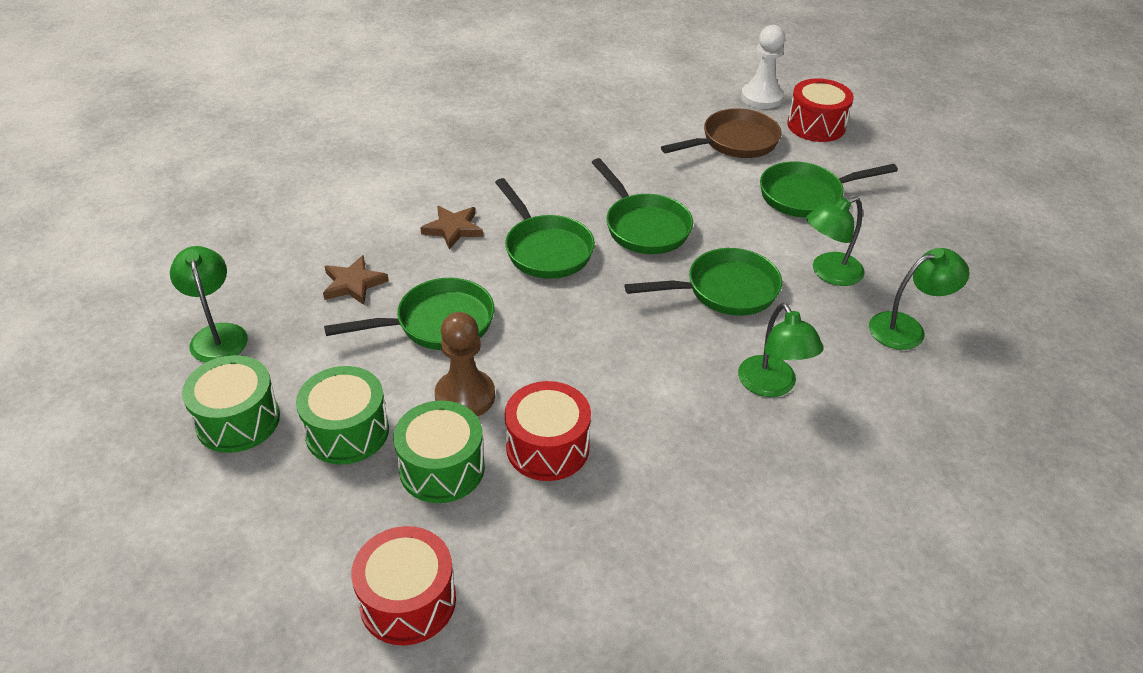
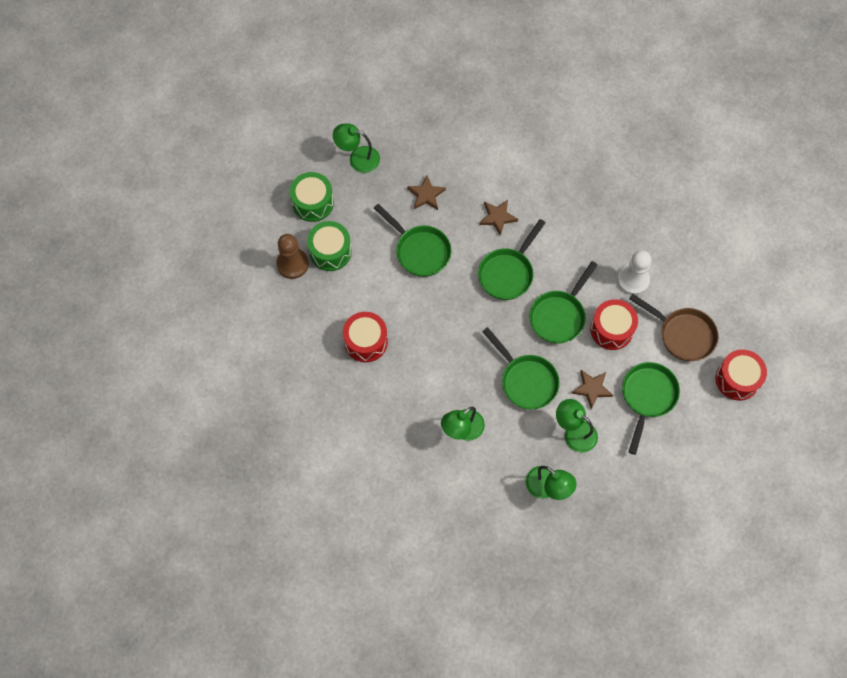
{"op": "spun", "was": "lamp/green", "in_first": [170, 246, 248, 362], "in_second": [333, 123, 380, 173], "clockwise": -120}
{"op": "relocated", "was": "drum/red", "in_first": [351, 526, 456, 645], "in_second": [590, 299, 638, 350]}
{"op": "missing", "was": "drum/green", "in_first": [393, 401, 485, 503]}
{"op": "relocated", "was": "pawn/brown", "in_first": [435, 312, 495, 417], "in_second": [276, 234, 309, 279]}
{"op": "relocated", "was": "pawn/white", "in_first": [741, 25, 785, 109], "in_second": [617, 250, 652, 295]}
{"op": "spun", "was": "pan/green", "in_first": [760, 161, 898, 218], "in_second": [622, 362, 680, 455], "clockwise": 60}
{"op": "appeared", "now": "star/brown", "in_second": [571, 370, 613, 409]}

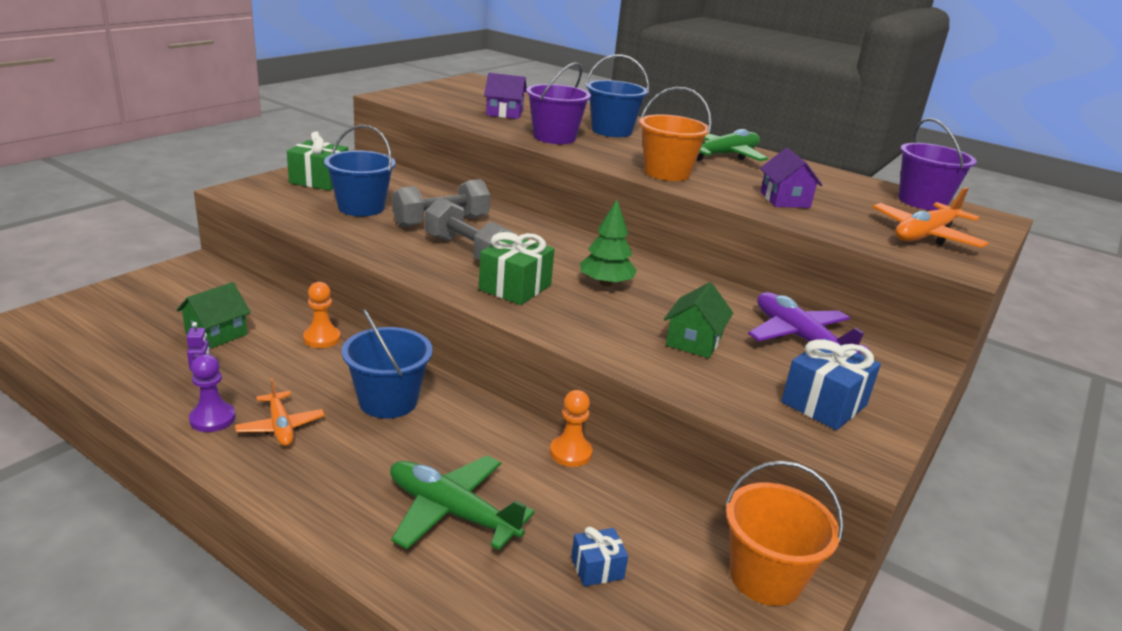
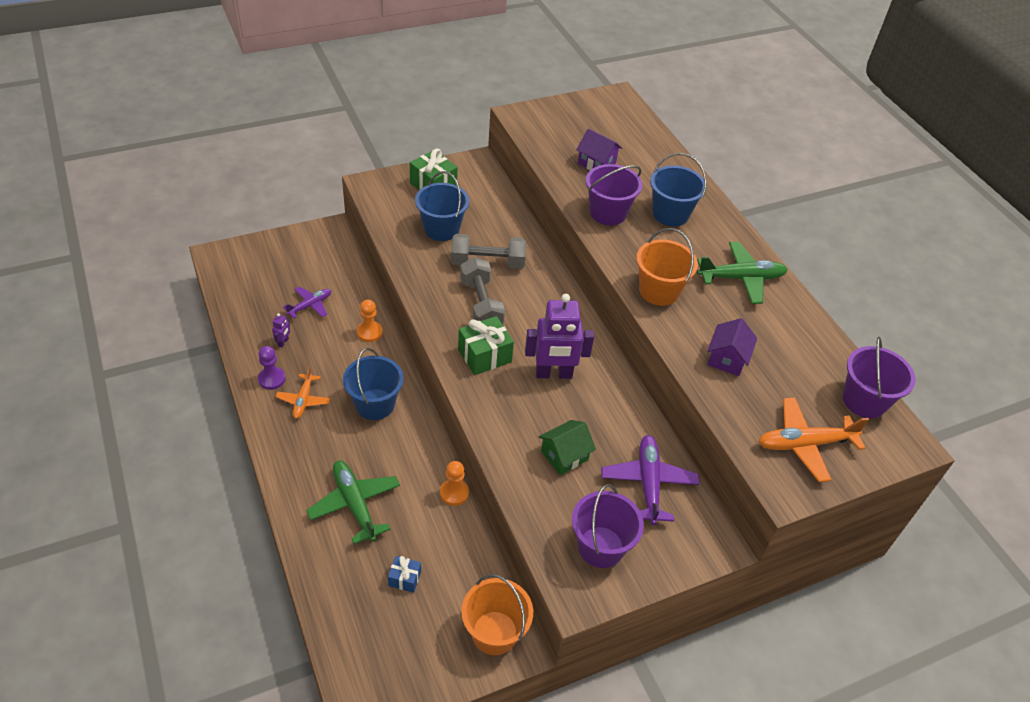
{"op": "exchanged", "was": "house/green", "now": "plane/purple", "in_first": [176, 282, 251, 349], "in_second": [283, 287, 331, 318]}
{"op": "exchanged", "was": "tree/green", "now": "robot/purple", "in_first": [580, 200, 637, 287], "in_second": [525, 294, 594, 379]}
{"op": "exchanged", "was": "gift/blue", "now": "bucket/purple", "in_first": [781, 339, 881, 430], "in_second": [572, 484, 644, 568]}

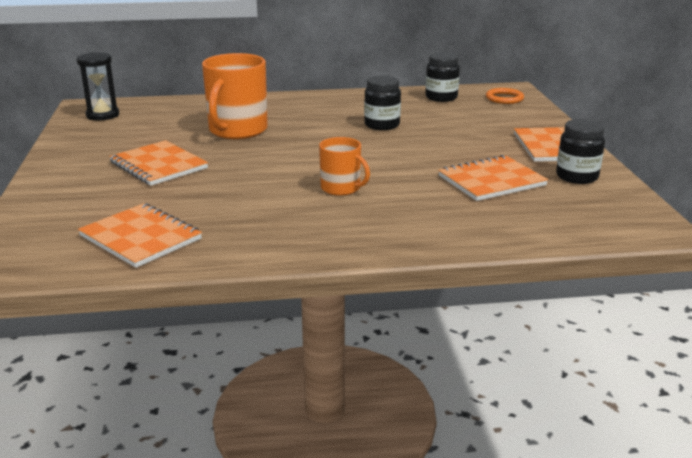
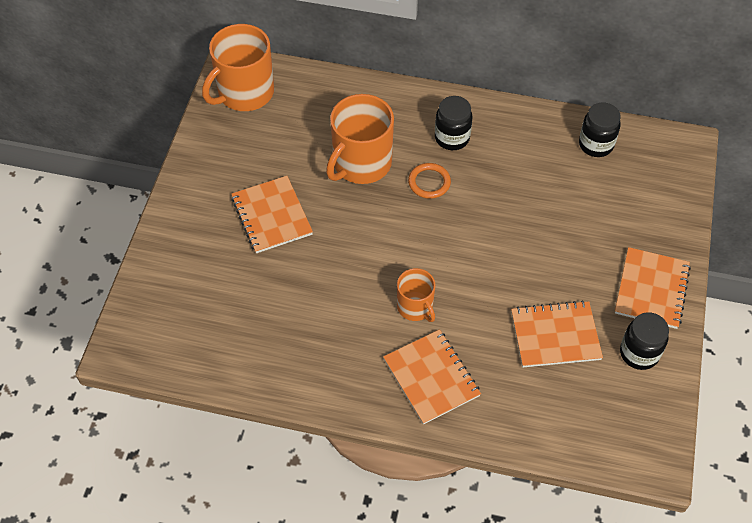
{"op": "exchanged", "was": "hourglass/black", "now": "mug/orange", "in_first": [77, 52, 119, 121], "in_second": [202, 24, 274, 111]}
{"op": "relocated", "was": "notebook/orange", "in_first": [78, 203, 202, 268], "in_second": [383, 329, 481, 424]}
{"op": "relocated", "was": "jar/black", "in_first": [364, 75, 401, 130], "in_second": [435, 96, 473, 150]}
{"op": "relocated", "was": "ring/orange", "in_first": [486, 88, 524, 104], "in_second": [408, 163, 451, 199]}

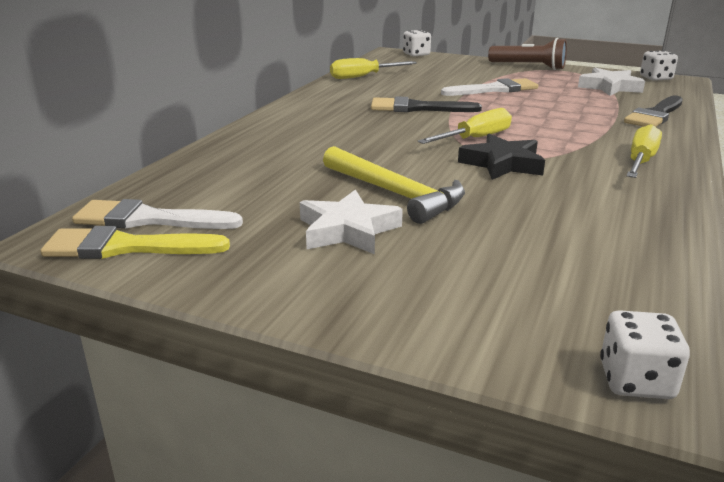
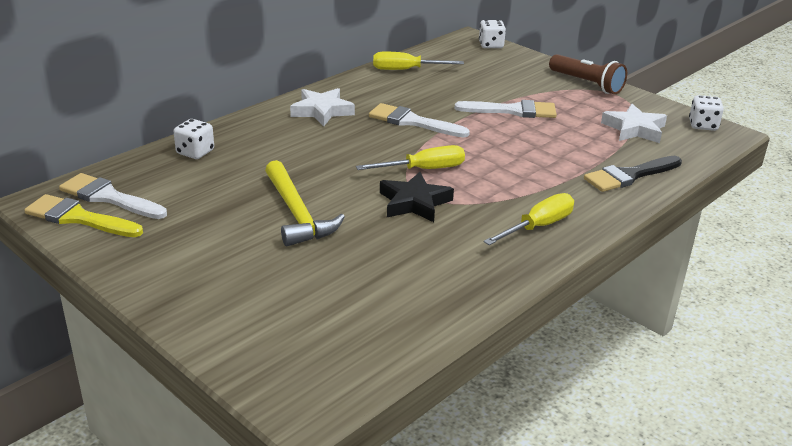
{"op": "relocated", "was": "star/white", "in_first": [300, 190, 403, 254], "in_second": [290, 88, 355, 126]}
{"op": "colour", "was": "brush/black", "now": "brush/white", "in_first": [371, 96, 482, 112], "in_second": [369, 103, 470, 137]}
{"op": "relocated", "was": "dice/white", "in_first": [600, 310, 690, 399], "in_second": [174, 119, 214, 159]}

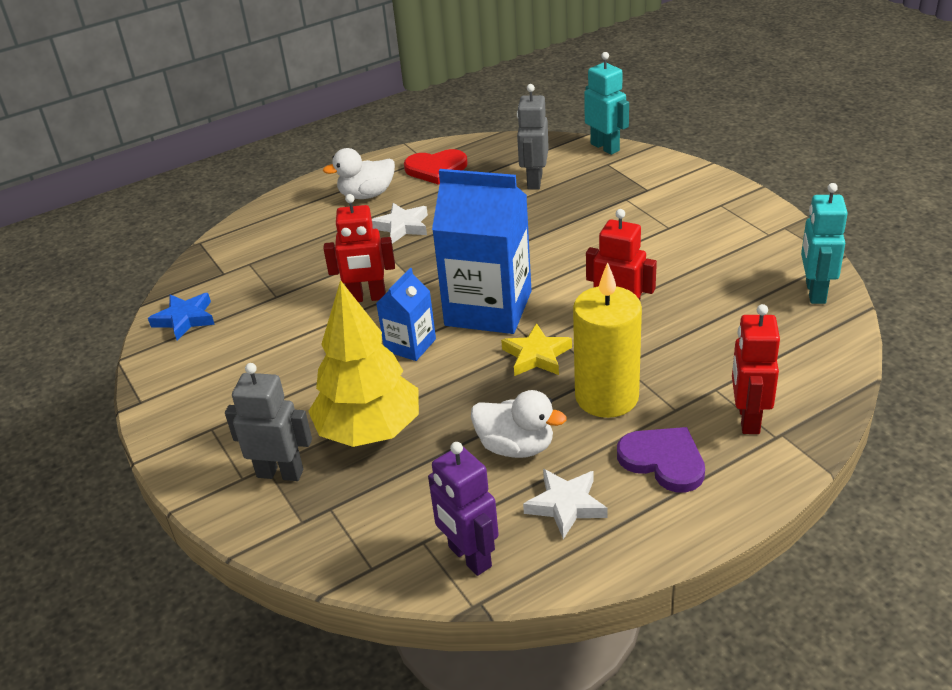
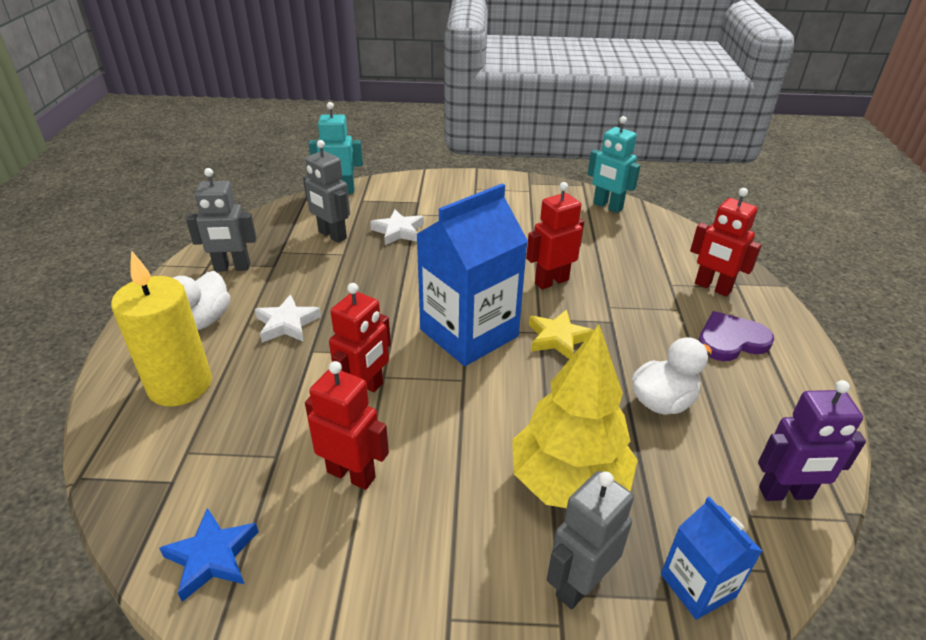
{"op": "relocated", "was": "carton/blue", "in_first": [376, 268, 436, 361], "in_second": [661, 497, 762, 620]}
{"op": "exchanged", "was": "heart/red", "now": "robot/grey", "in_first": [404, 149, 468, 185], "in_second": [186, 168, 257, 272]}
{"op": "relocated", "was": "star/white", "in_first": [523, 469, 607, 539], "in_second": [370, 209, 424, 245]}
{"op": "relocated", "was": "candle/yellow", "in_first": [573, 262, 642, 418], "in_second": [111, 250, 212, 406]}
{"op": "appeared", "now": "robot/red", "in_second": [305, 361, 389, 490]}

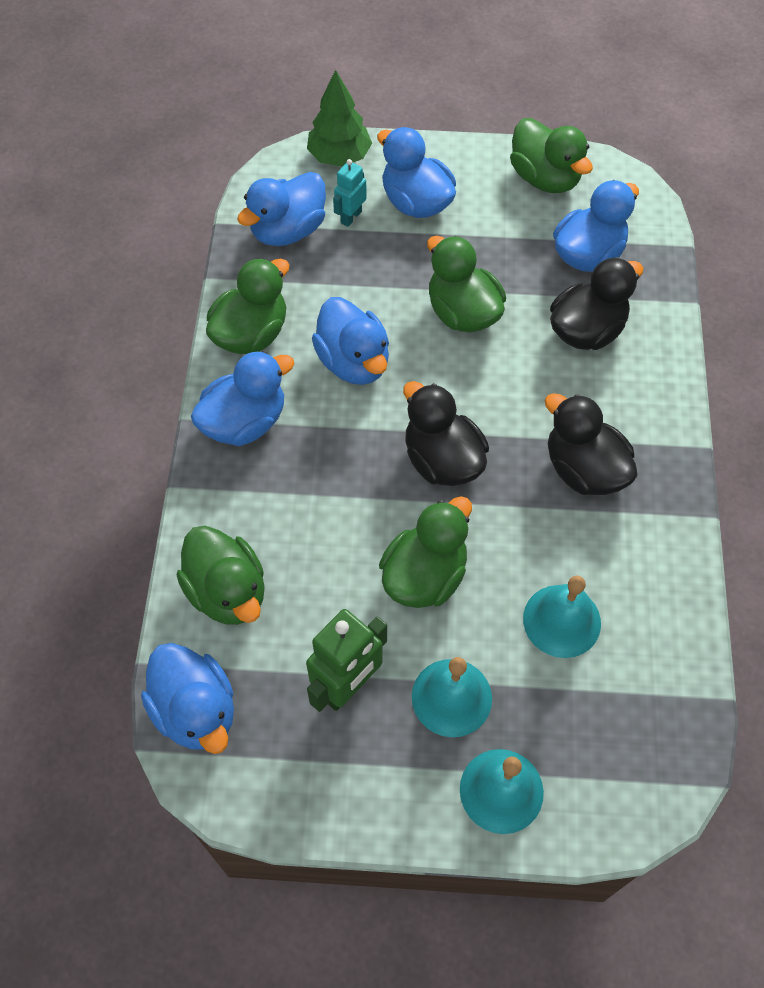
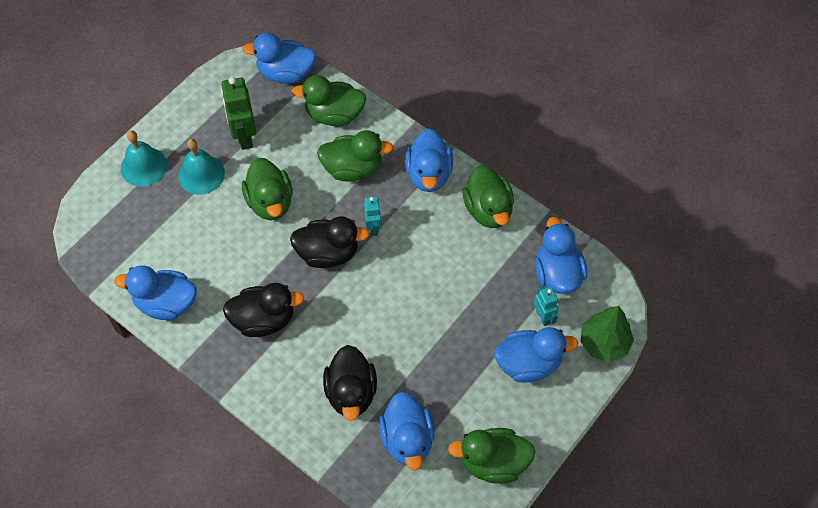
{"op": "relocated", "was": "duck/blue", "in_first": [312, 297, 389, 385], "in_second": [114, 266, 197, 320]}
{"op": "relocated", "was": "duck/green", "in_first": [427, 236, 506, 332], "in_second": [317, 130, 394, 182]}
{"op": "missing", "was": "bell/turquoise", "in_first": [523, 575, 601, 658]}
{"op": "appeared", "now": "robot/turquoise", "in_second": [364, 196, 382, 236]}

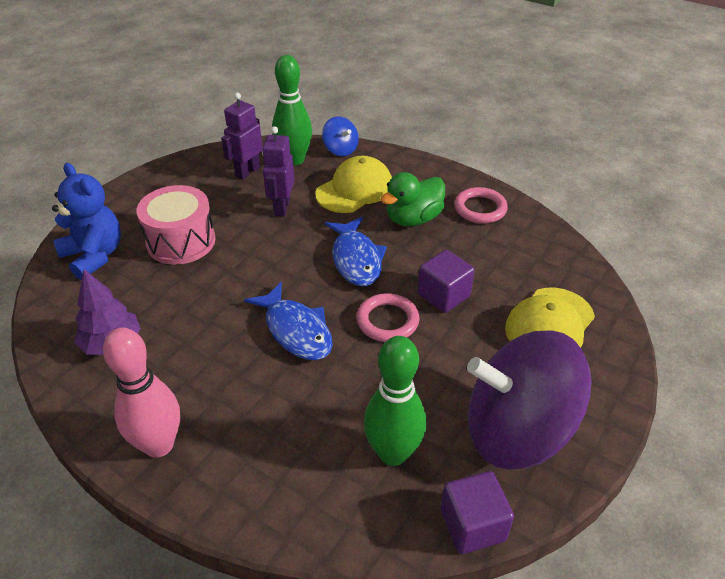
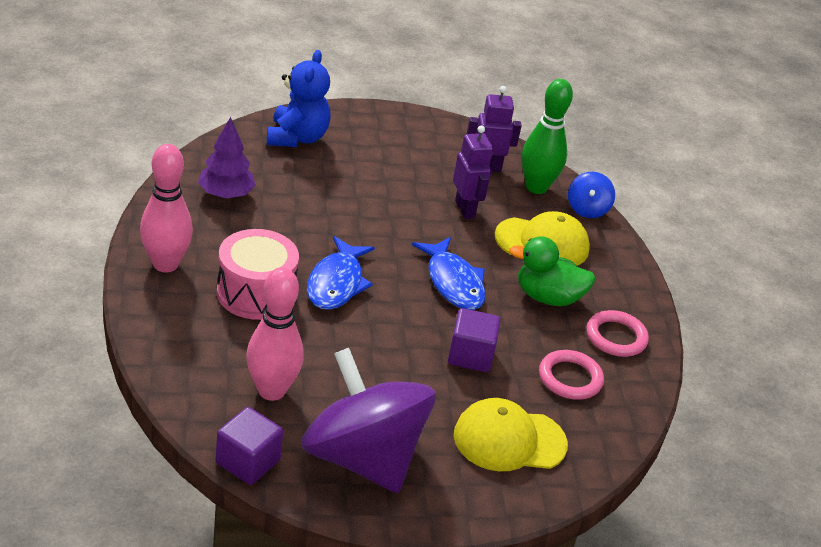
{"op": "relocated", "was": "drum/pink", "in_first": [136, 185, 215, 265], "in_second": [217, 229, 299, 320]}
{"op": "spun", "was": "robot/purple", "in_first": [262, 126, 295, 216], "in_second": [453, 125, 493, 219], "clockwise": 105}
{"op": "spun", "was": "fish/blue", "in_first": [325, 217, 387, 286], "in_second": [412, 237, 486, 310], "clockwise": -60}
{"op": "relocated", "was": "ring/pink", "in_first": [357, 293, 420, 342], "in_second": [539, 350, 604, 400]}
{"op": "colour", "was": "bowling pin/green", "now": "bowling pin/pink", "in_first": [364, 336, 426, 466], "in_second": [246, 267, 304, 401]}

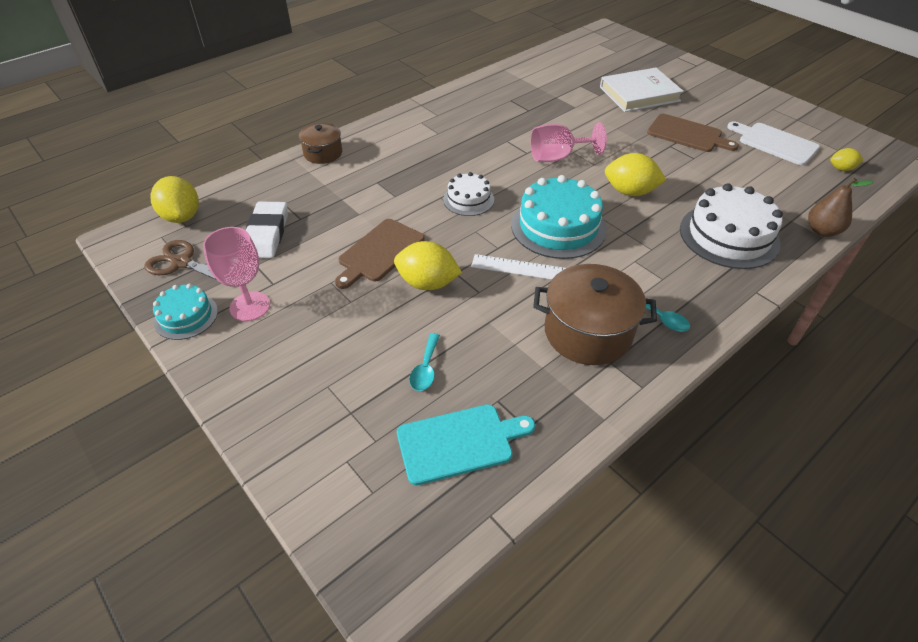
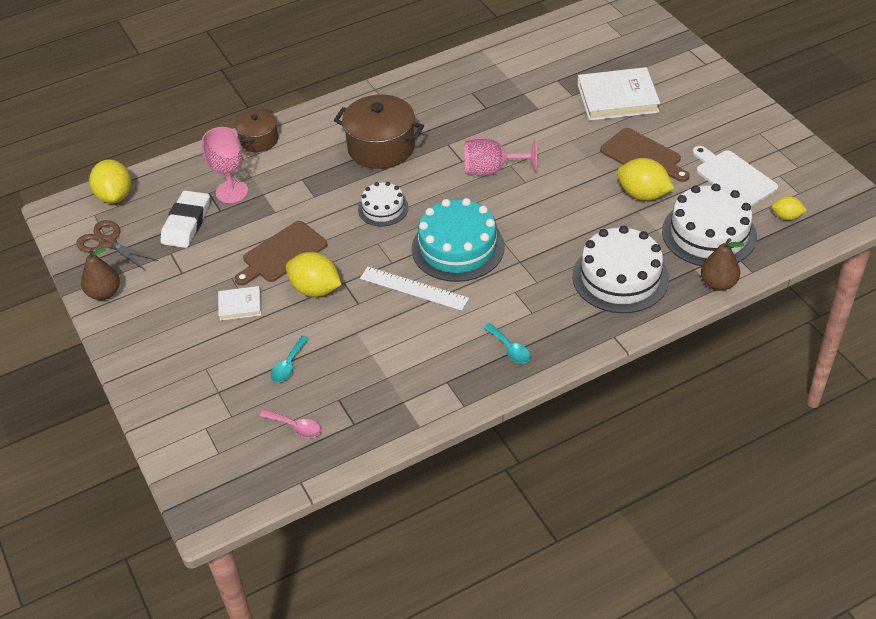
{"op": "exchanged", "was": "cake/turquoise", "now": "pear/brown", "in_first": [153, 284, 218, 340], "in_second": [81, 246, 120, 300]}
{"op": "relocated", "was": "goblet/pink", "in_first": [203, 227, 270, 321], "in_second": [202, 127, 248, 203]}
{"op": "exchanged", "was": "cutting board/turquoise", "now": "spoon/pink", "in_first": [397, 404, 535, 485], "in_second": [260, 409, 321, 438]}
{"op": "relocated", "was": "pot/brown", "in_first": [533, 264, 657, 365], "in_second": [334, 95, 424, 169]}
{"op": "relocated", "was": "lemon/yellow", "in_first": [605, 153, 666, 196], "in_second": [617, 158, 674, 200]}
{"op": "appeared", "now": "book/white", "in_second": [218, 286, 261, 321]}
{"op": "appeared", "now": "cake/white", "in_second": [662, 184, 757, 266]}

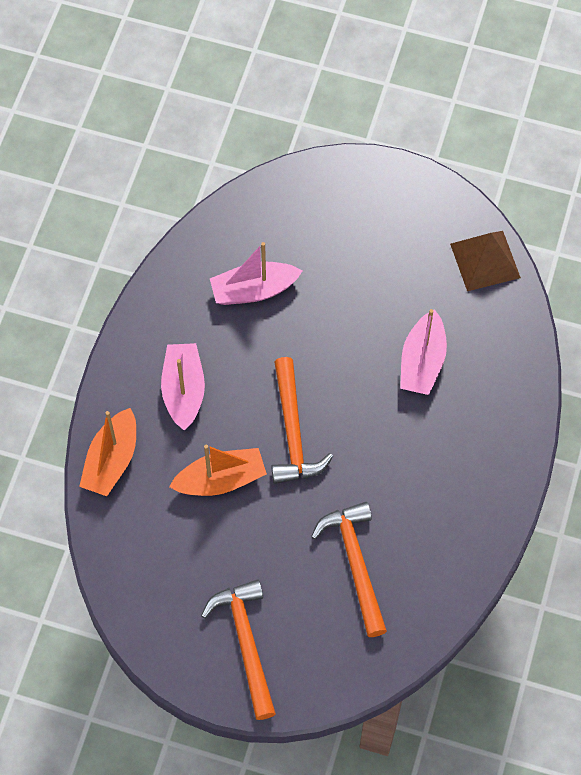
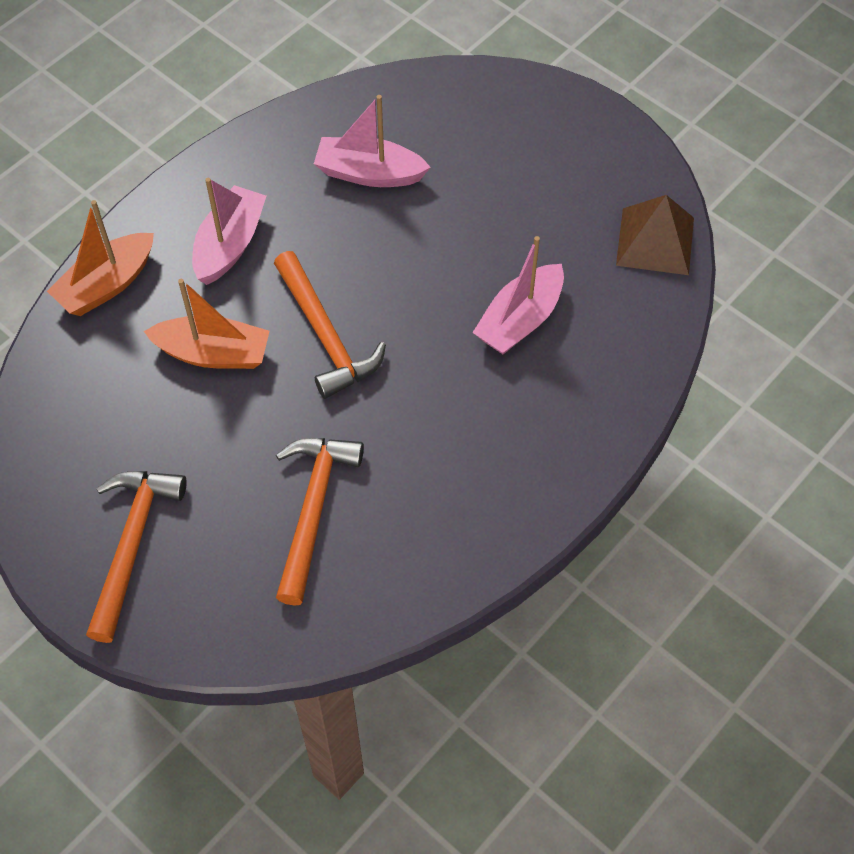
{"op": "spun", "was": "hammer/orange", "in_first": [271, 357, 333, 484], "in_second": [274, 251, 386, 399], "clockwise": -45}

